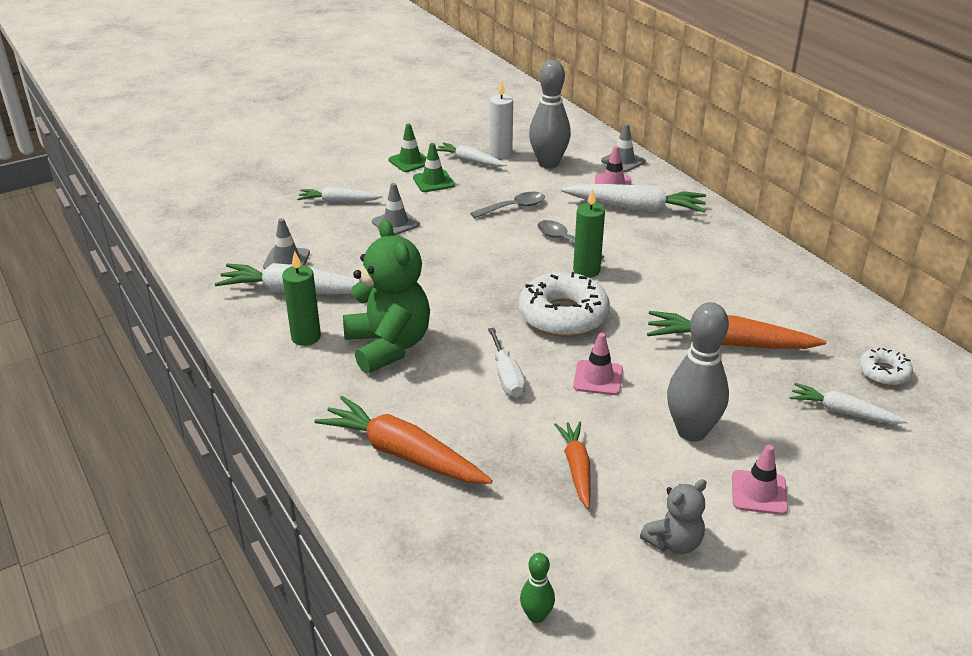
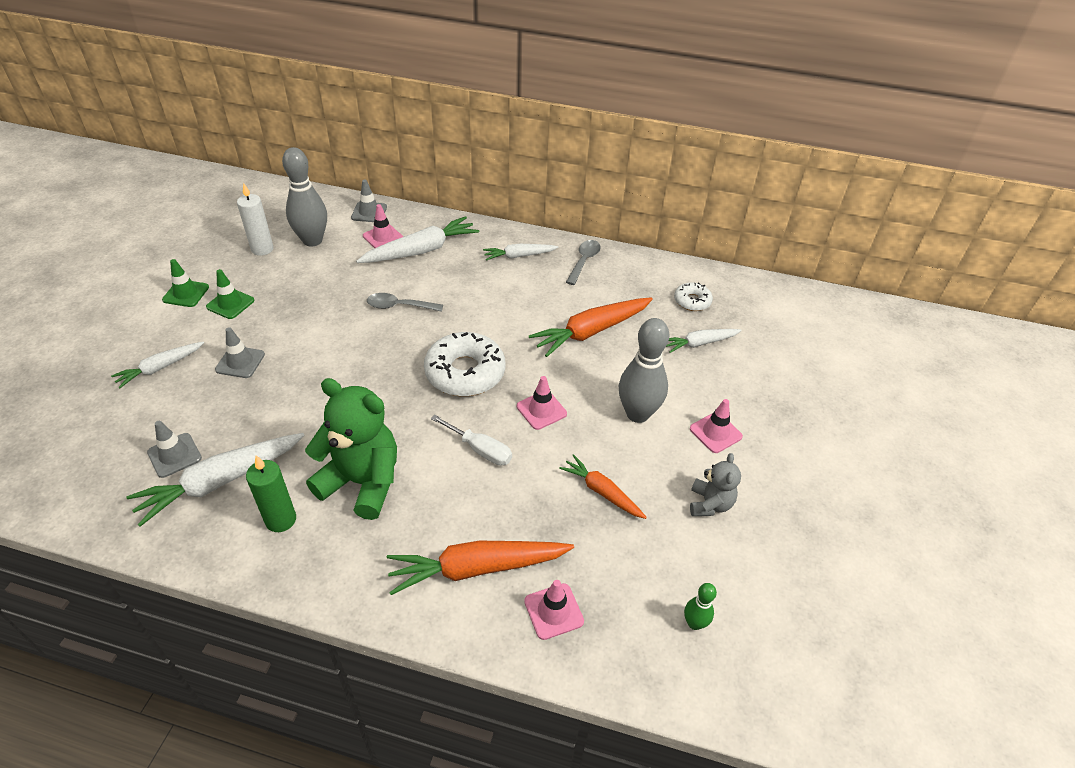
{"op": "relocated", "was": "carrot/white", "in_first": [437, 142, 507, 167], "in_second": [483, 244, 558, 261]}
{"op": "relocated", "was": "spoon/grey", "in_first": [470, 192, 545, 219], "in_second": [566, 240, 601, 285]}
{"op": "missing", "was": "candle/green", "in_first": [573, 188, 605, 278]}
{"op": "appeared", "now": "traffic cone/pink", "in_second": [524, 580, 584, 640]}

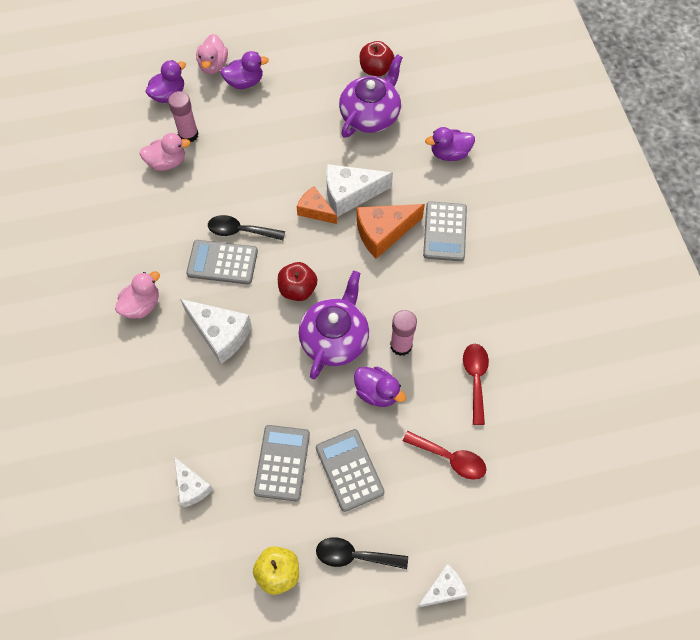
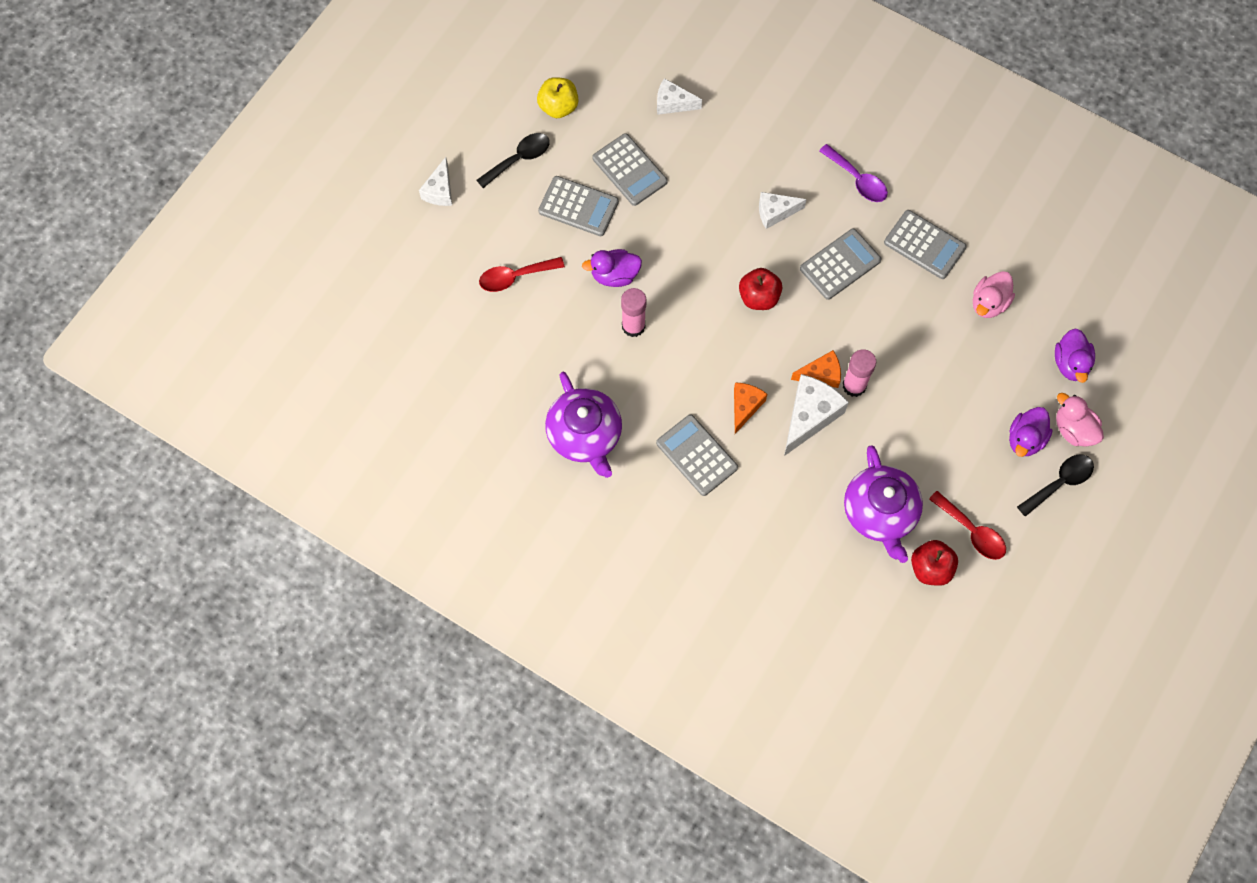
{"op": "exchanged", "was": "duck/pink", "now": "spoon/purple", "in_first": [115, 271, 160, 319], "in_second": [819, 144, 888, 202]}
{"op": "relocated", "was": "glue stick/pink", "in_first": [168, 91, 199, 142], "in_second": [843, 349, 876, 397]}
{"op": "size", "was": "cheese/white", "in_first": [180, 299, 252, 364], "in_second": [759, 192, 807, 229], "ratio": 0.62}
{"op": "relocated", "was": "spoon/black", "in_first": [208, 215, 285, 240], "in_second": [1017, 455, 1094, 517]}
{"op": "relocated", "was": "teapot/purple", "in_first": [299, 270, 369, 379], "in_second": [545, 372, 622, 478]}
{"op": "size", "was": "cheese/orange", "in_first": [357, 204, 425, 259], "in_second": [734, 382, 767, 434], "ratio": 0.62}
{"op": "missing", "was": "duck/purple", "in_first": [425, 127, 475, 161]}
{"op": "relocated", "was": "spoon/red", "in_first": [463, 344, 489, 425], "in_second": [929, 491, 1006, 560]}
{"op": "appeared", "now": "calculator/grey", "in_second": [884, 210, 967, 279]}

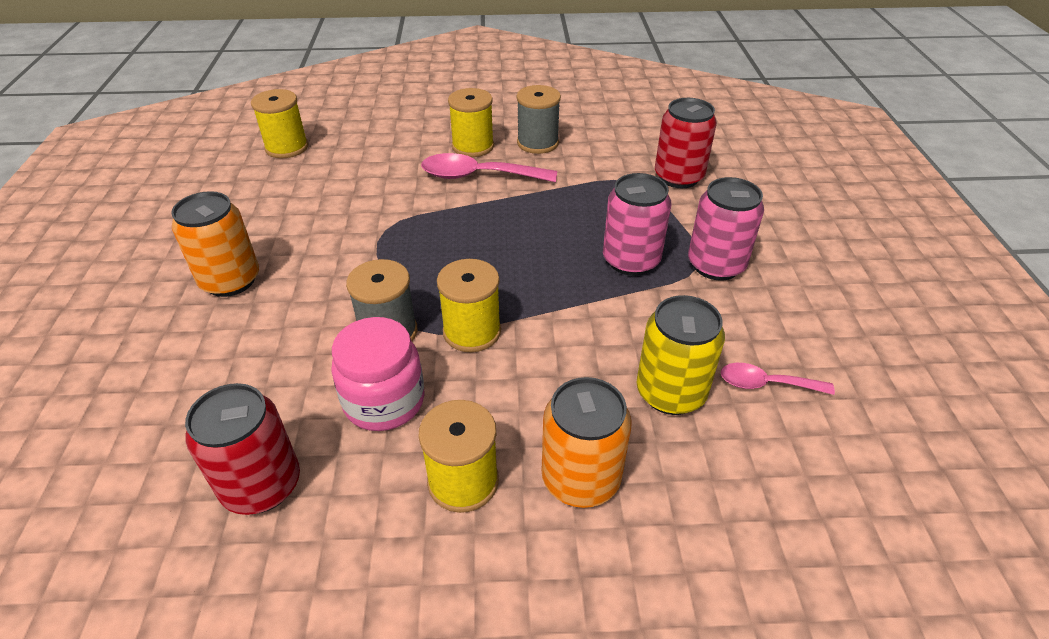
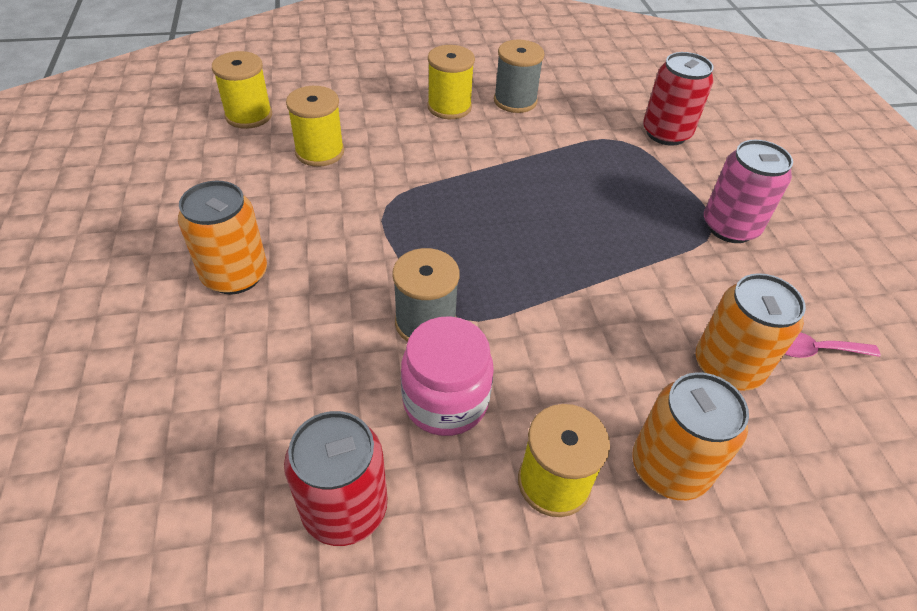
{"op": "missing", "was": "spoon/pink", "in_first": [421, 153, 557, 182]}
{"op": "relocated", "was": "spool/yellow", "in_first": [437, 259, 501, 352], "in_second": [286, 86, 344, 167]}
{"op": "missing", "was": "can/pink", "in_first": [603, 173, 671, 276]}
{"op": "colour", "was": "can/yellow", "now": "can/orange", "in_first": [637, 295, 725, 415], "in_second": [696, 273, 806, 391]}

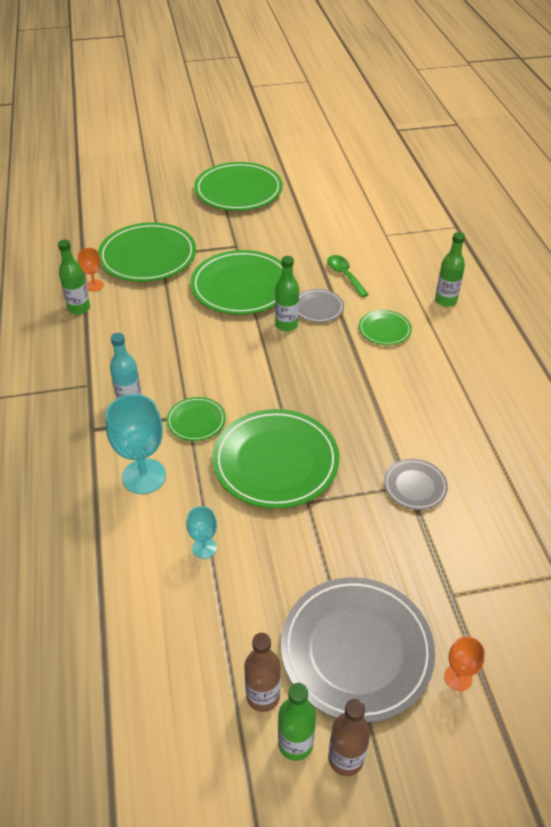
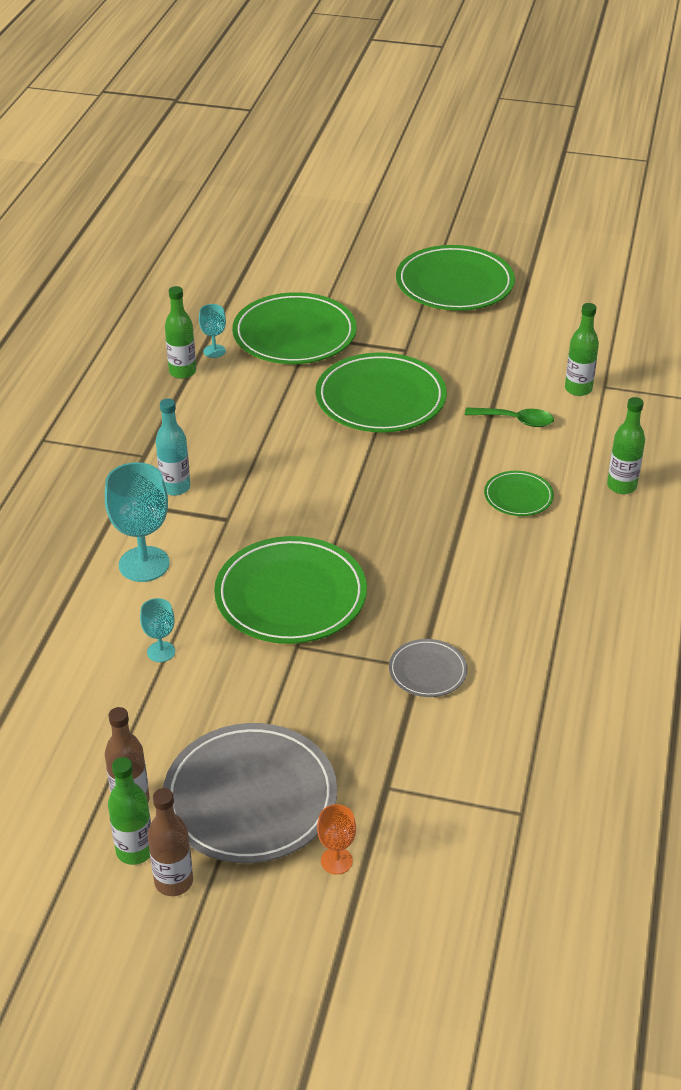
{"op": "colour", "was": "goblet/orange", "now": "goblet/turquoise", "in_first": [78, 248, 104, 292], "in_second": [199, 304, 226, 358]}
{"op": "missing", "was": "plate/green", "in_first": [166, 397, 226, 441]}
{"op": "relocated", "was": "bottle/green", "in_first": [275, 256, 299, 331], "in_second": [565, 303, 599, 396]}
{"op": "missing", "was": "plate/grey", "in_first": [299, 289, 344, 322]}
{"op": "spun", "was": "spoon/green", "in_first": [327, 255, 369, 297], "in_second": [465, 407, 554, 427], "clockwise": 105}

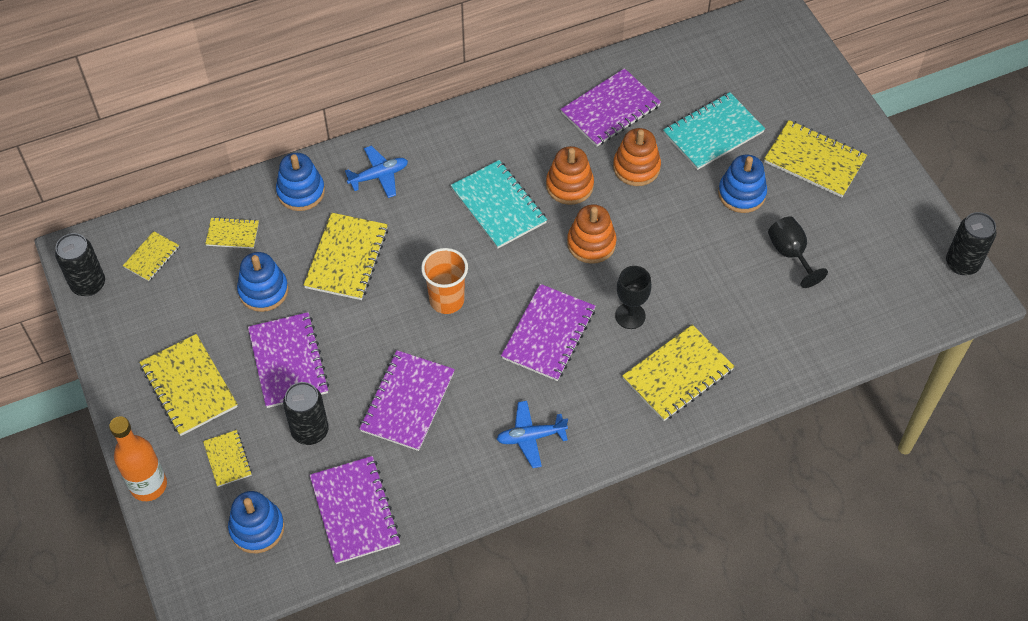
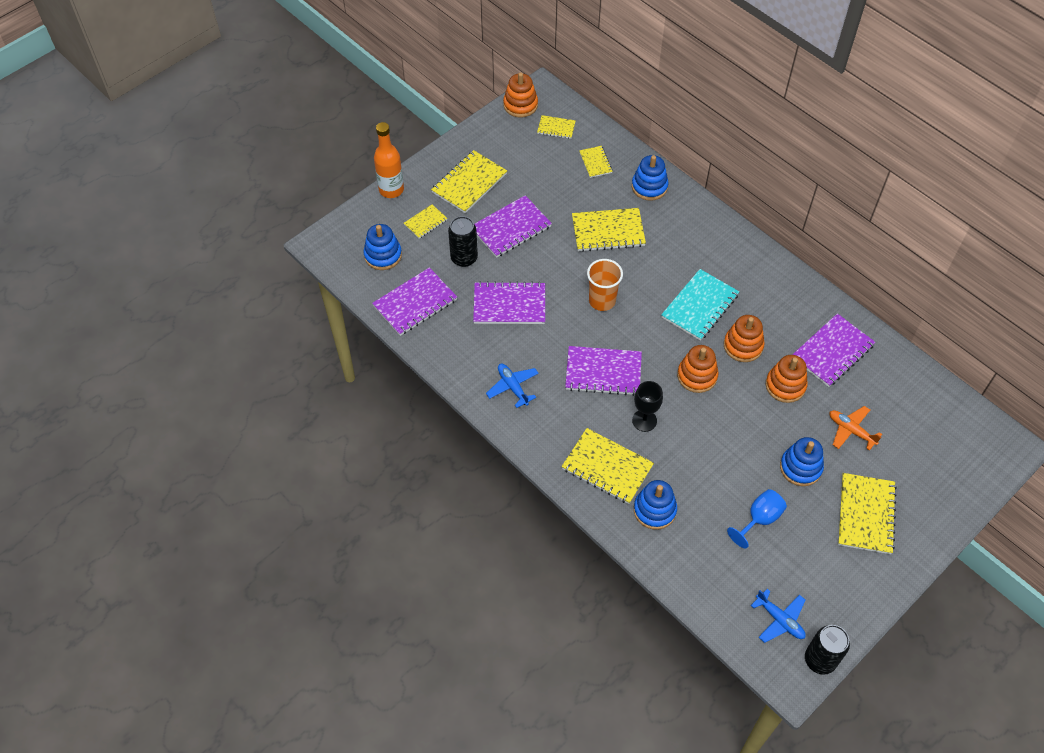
{"op": "exchanged", "was": "can/black", "now": "stacking toy/orange", "in_first": [55, 233, 105, 296], "in_second": [503, 73, 538, 118]}
{"op": "relocated", "was": "stacking toy/blue", "in_first": [237, 252, 288, 312], "in_second": [634, 480, 677, 530]}
{"op": "relocated", "was": "plane/blue", "in_first": [345, 145, 408, 198], "in_second": [751, 589, 806, 643]}
{"op": "spun", "was": "notebook/purple", "in_first": [560, 68, 661, 147], "in_second": [792, 313, 875, 387], "clockwise": -75}
{"op": "exchanged", "was": "notebook/turquoise", "now": "plane/orange", "in_first": [663, 92, 765, 170], "in_second": [829, 406, 882, 451]}
{"op": "colour", "was": "goblet/black", "now": "goblet/blue", "in_first": [768, 216, 828, 288], "in_second": [727, 489, 787, 548]}

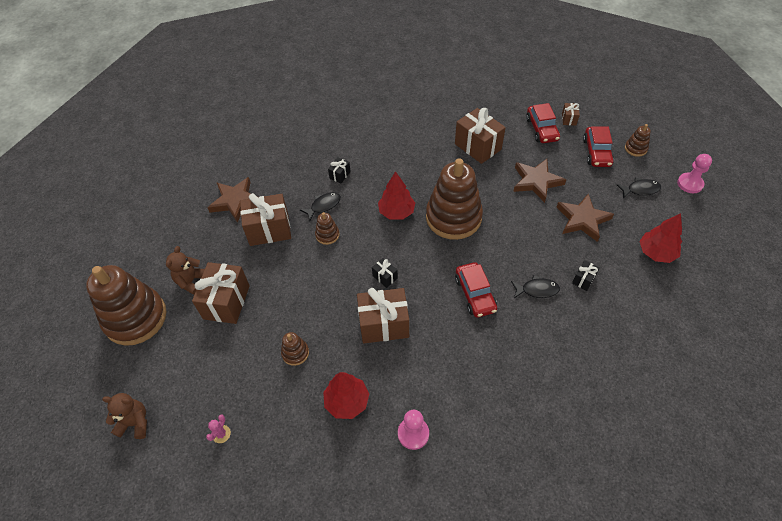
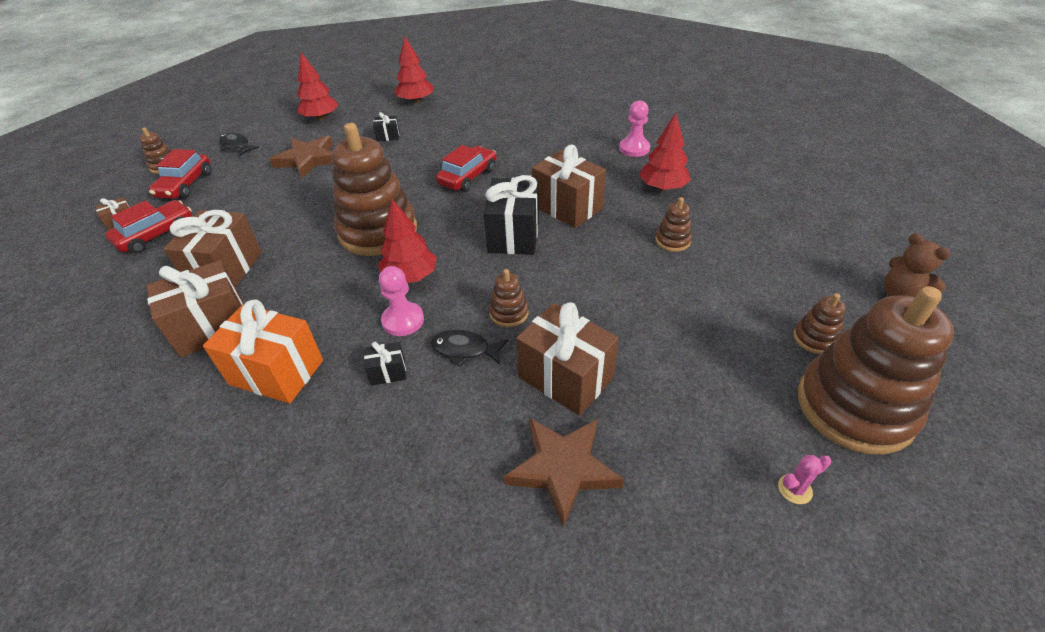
{"op": "missing", "was": "teddy bear/brown", "in_first": [166, 246, 205, 295]}
{"op": "relocated", "was": "gift/brown", "in_first": [192, 262, 250, 324], "in_second": [146, 260, 244, 358]}
{"op": "relocated", "was": "cactus/pink", "in_first": [206, 414, 231, 443], "in_second": [778, 455, 831, 504]}
{"op": "size", "was": "gift/black", "in_first": [372, 258, 398, 288], "in_second": [484, 175, 539, 255], "ratio": 2.15}
{"op": "missing", "was": "fish/black", "in_first": [511, 275, 560, 298]}
{"op": "missing", "was": "star/brown", "in_first": [513, 159, 566, 203]}
{"op": "spun", "was": "car/red", "in_first": [583, 126, 614, 167], "in_second": [149, 149, 211, 199], "clockwise": 135}
{"op": "relocated", "was": "pawn/pink", "in_first": [677, 154, 712, 193], "in_second": [379, 266, 424, 336]}
{"op": "appeared", "now": "gift/orange", "in_second": [203, 299, 323, 403]}
{"op": "appeared", "now": "tree/red", "in_second": [394, 37, 434, 103]}
{"op": "appeared", "now": "stacking toy/brown", "in_second": [793, 293, 846, 354]}

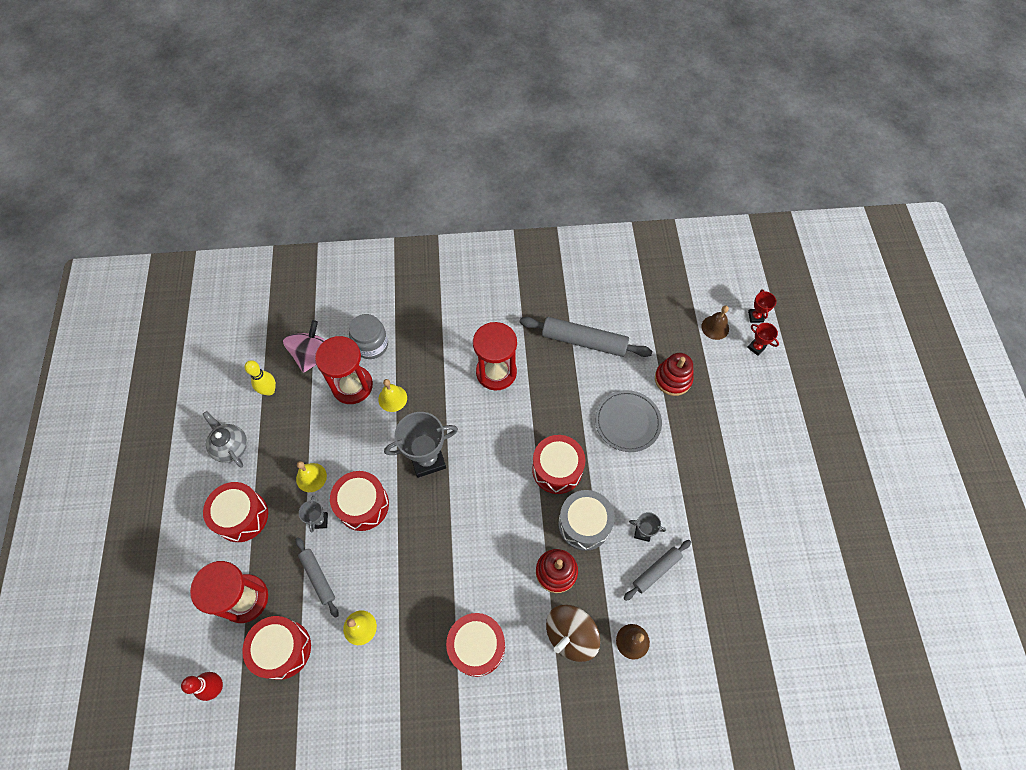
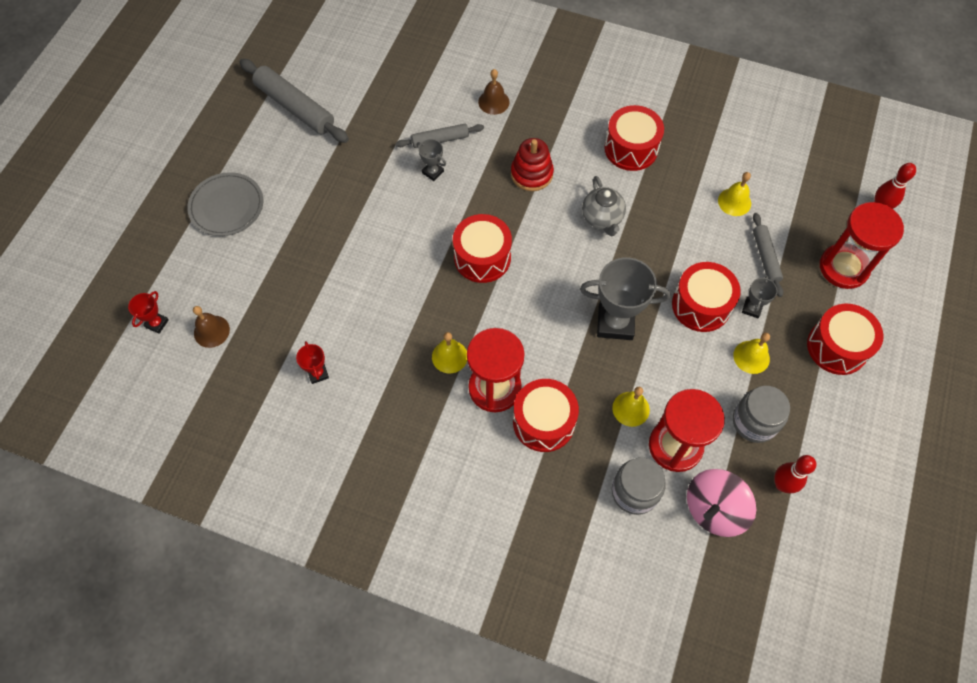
{"op": "relocated", "was": "teapot/grey", "in_first": [203, 411, 247, 468], "in_second": [582, 176, 626, 236]}
{"op": "relocated", "was": "drum/red", "in_first": [242, 616, 311, 680], "in_second": [513, 379, 579, 452]}
{"op": "colour", "was": "bowling pin/yellow", "now": "bowling pin/red", "in_first": [245, 360, 276, 396], "in_second": [774, 455, 816, 494]}
{"op": "relocated", "was": "rolling pin/grey", "in_first": [519, 317, 652, 357], "in_second": [240, 59, 349, 143]}
{"op": "missing", "was": "spinning top/brown", "in_first": [546, 604, 600, 662]}
{"op": "missing", "was": "drum/grey", "in_first": [558, 490, 615, 551]}
{"op": "relocated", "was": "plate/grey", "in_first": [595, 390, 662, 452], "in_second": [187, 172, 263, 236]}
{"op": "missing", "was": "stacking toy/red", "in_first": [655, 353, 693, 396]}
{"op": "relocated", "was": "trophy/red", "in_first": [747, 323, 779, 356], "in_second": [296, 341, 329, 384]}
{"op": "appeared", "now": "bell/yellow", "in_second": [432, 332, 467, 373]}
{"op": "appeared", "now": "jar/grey", "in_second": [733, 386, 790, 443]}

